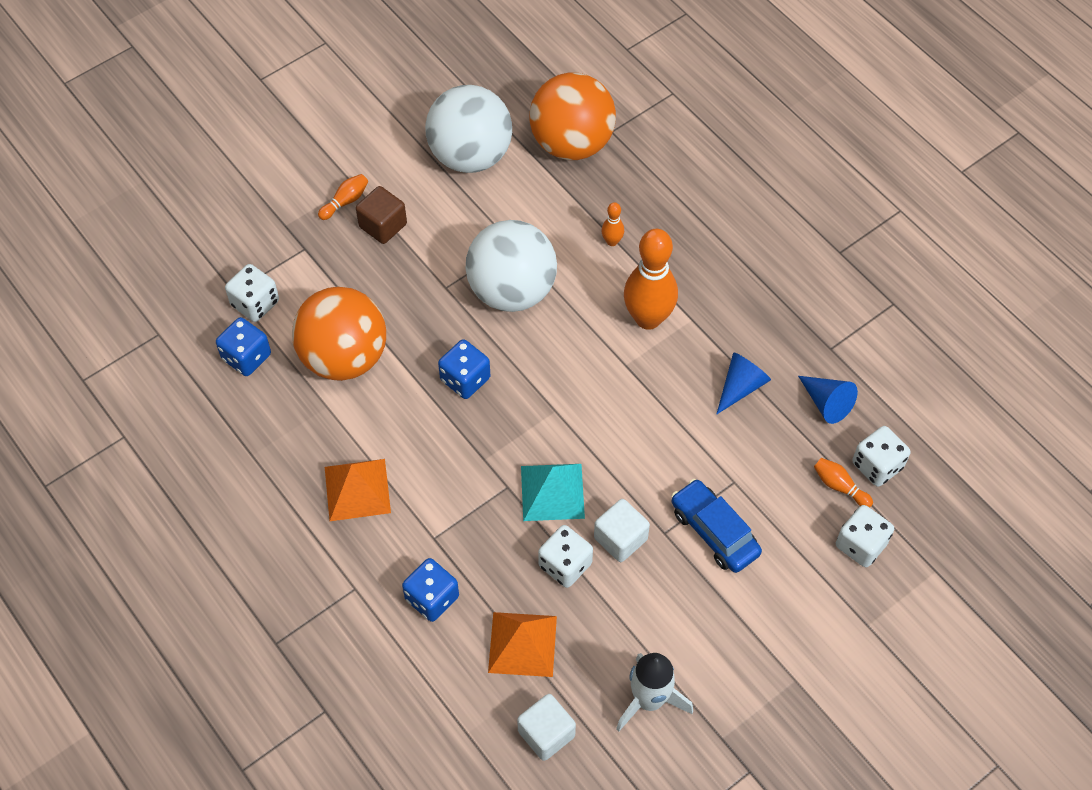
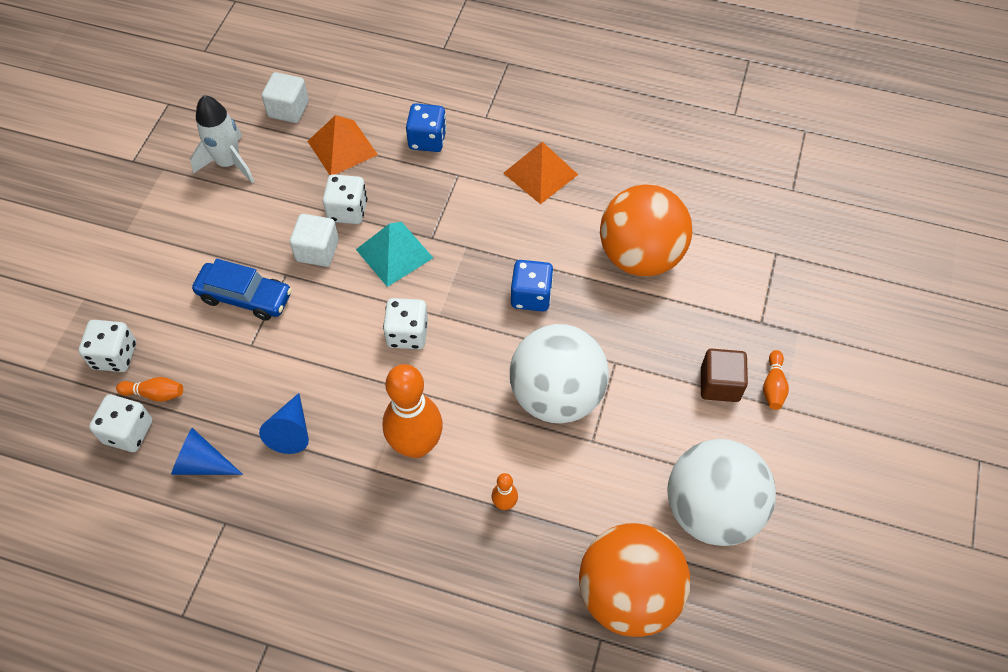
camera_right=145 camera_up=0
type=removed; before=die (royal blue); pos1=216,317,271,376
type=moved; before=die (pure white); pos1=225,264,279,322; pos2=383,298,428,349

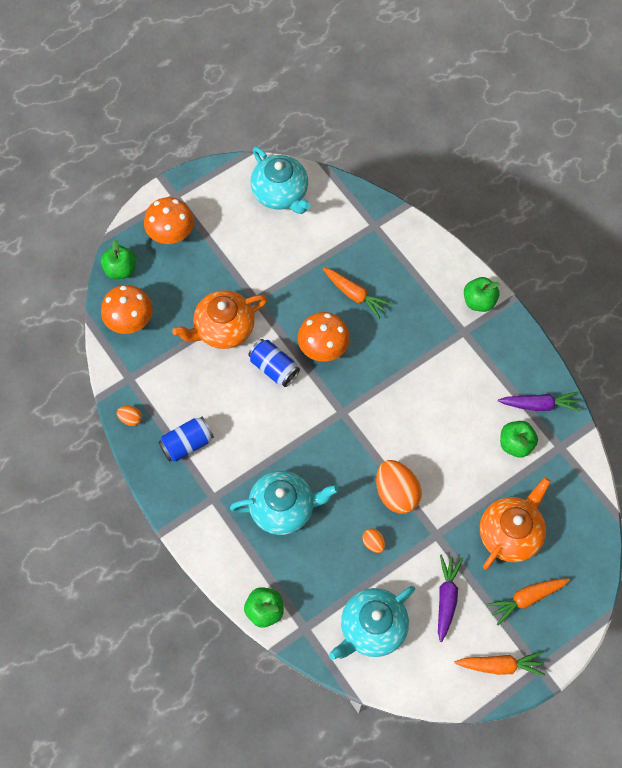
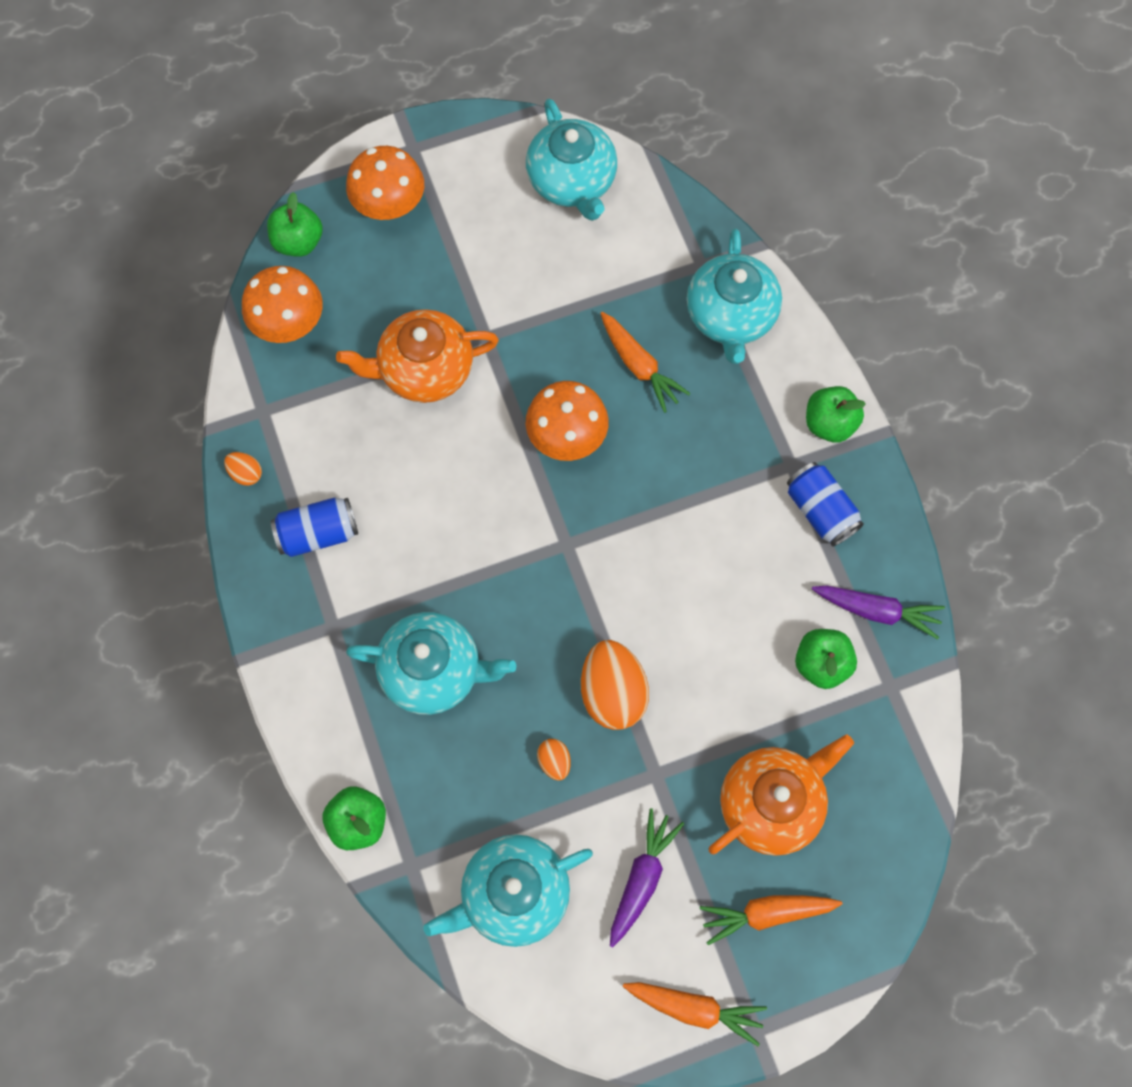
camera_right=15 camera_up=5
type=added; after=tea pot (teal); pos2=687,229,782,364
type=moved; before=tin (royal blue); pos1=248,339,300,387; pos2=787,462,864,547

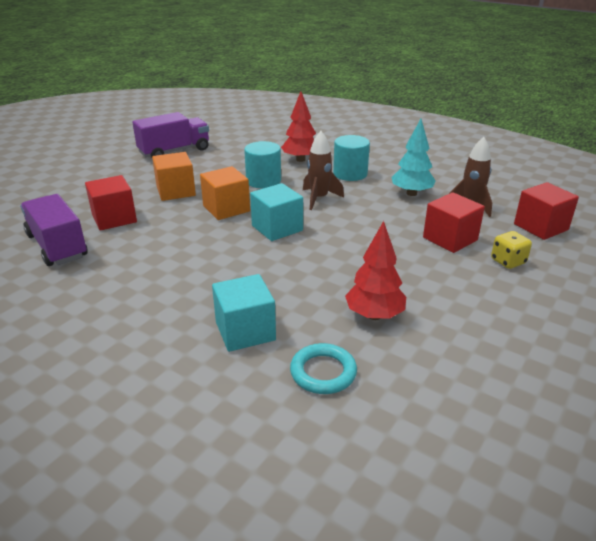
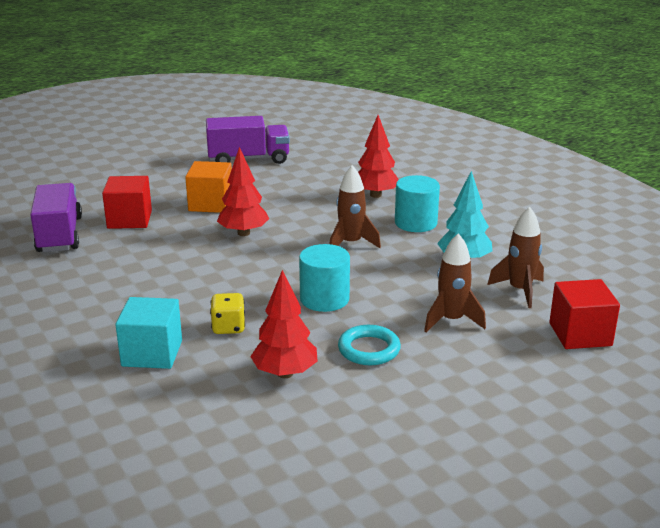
camera_right=25 camera_up=-5
type=removed; before=solid cube (teal); pos1=250,183,303,241
type=moved; before=solid cylinder (teal); pos1=244,141,281,189; pos2=299,244,350,312
type=moved; before=hoop (teal); pos1=290,343,357,394; pos2=338,325,401,365
type=moved; before=die (yellow); pos1=491,231,532,269; pos2=210,293,245,334
type=replaced; before=solid cube (orange); after=toy tree (red); pos1=200,166,250,220; pos2=217,147,269,236
type=replaced; before=solid cube (red); after=rocket (russet); pos1=423,192,485,253; pos2=424,233,486,333

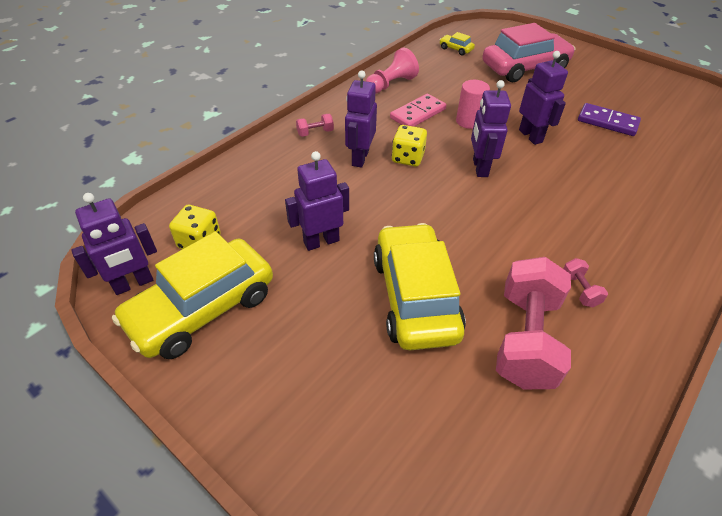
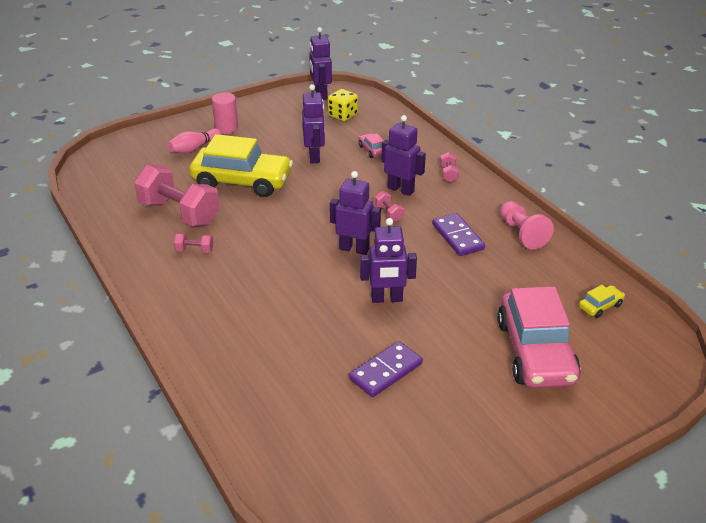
camera_right=110 camera_up=-10
type=removed; before=automobile (yellow); pos1=112,231,273,359
type=added; after=skittle (pink); pos2=168,129,223,153
type=added; after=automobile (pink); pos2=359,133,384,158
type=moved; before=solid cylinder (pink); pos1=456,80,490,129; pos2=212,92,238,134
type=replaced; before=die (yellow); after=hand weight (pink); pos1=392,125,427,167; pos2=374,191,404,222
type=recoloured; before=domino (pink); after=domino (purple); pos1=390,94,446,127; pos2=432,213,485,256

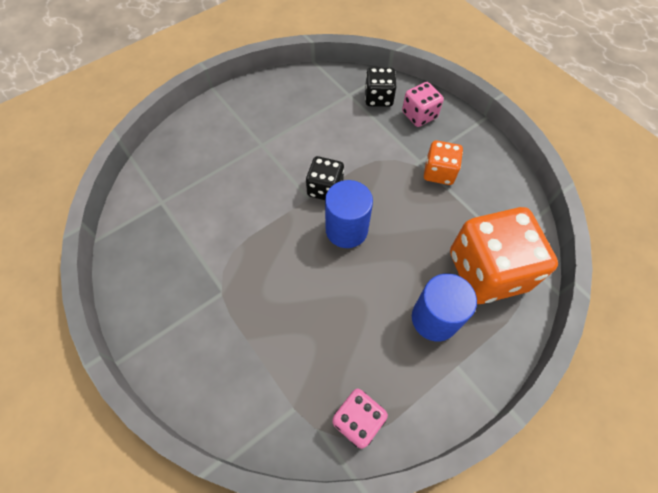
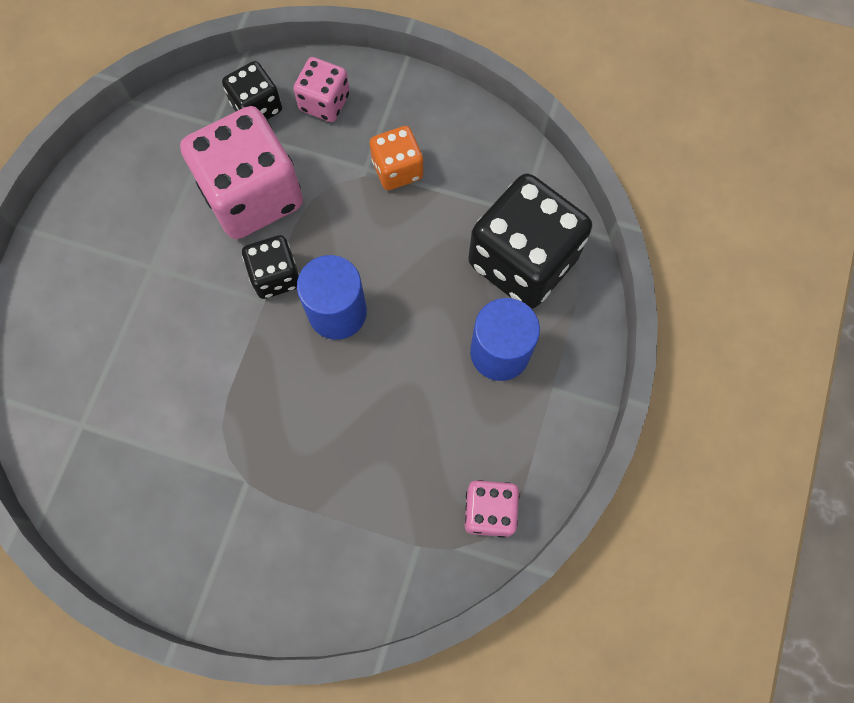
camera_right=-35 camera_up=10
type=added; after=die (pink); pos2=180,106,303,239
type=recoloured; before=die (orange); after=die (black); pos1=450,207,558,304; pos2=468,174,592,309

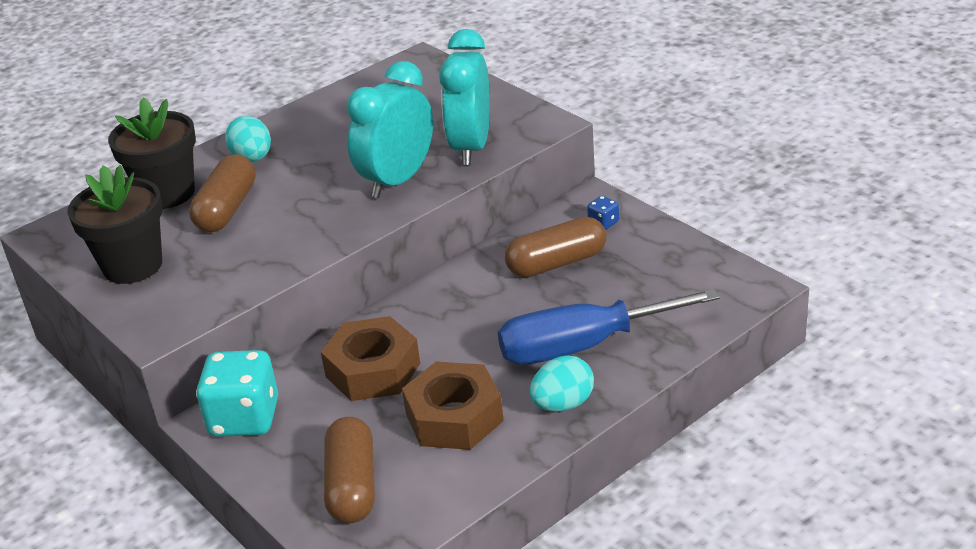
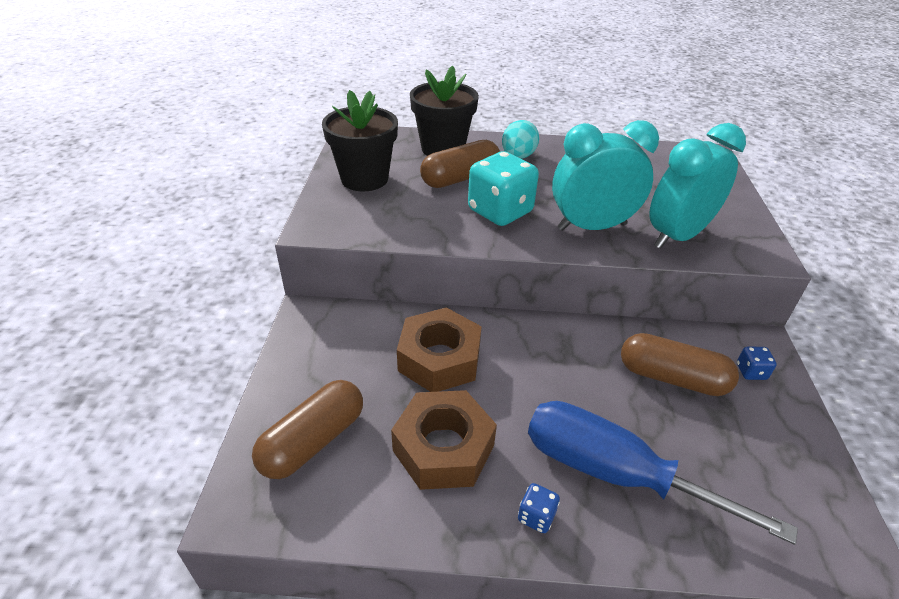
camera_right=40 camera_up=5
type=moved; before=die (teal); pos1=196,350,278,437; pos2=468,151,539,226
type=replaced; before=egg shape (teal); after=die (royal blue); pos1=530,355,594,412; pos2=518,483,560,533

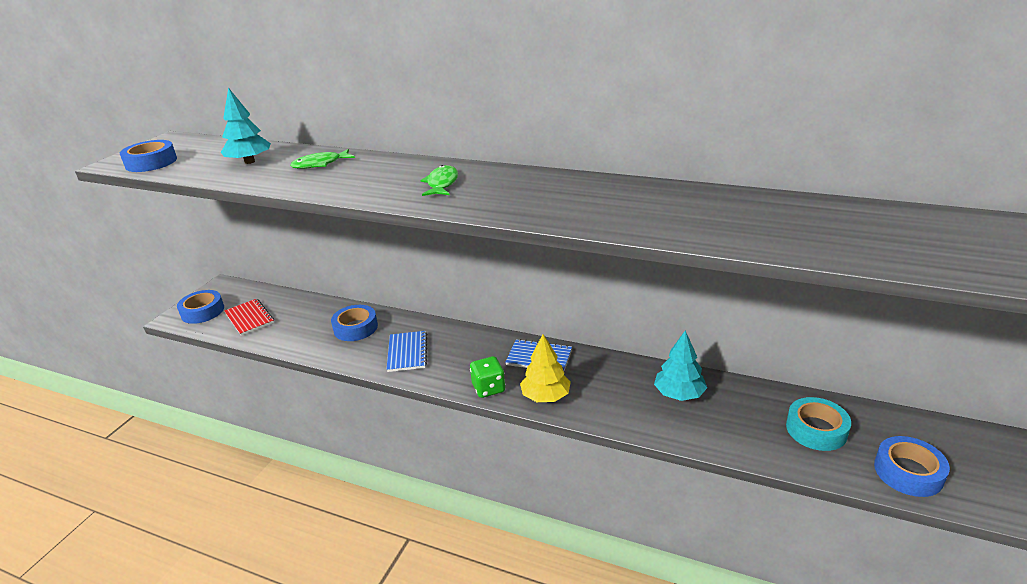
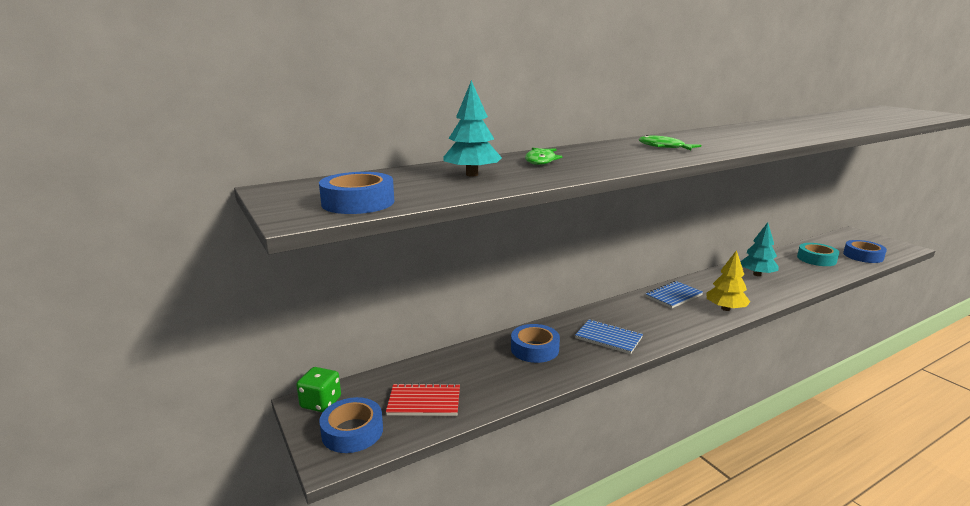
camera_right=-55 camera_up=-10
type=moved; before=die (green); pos1=470,356,505,398; pos2=296,367,341,412

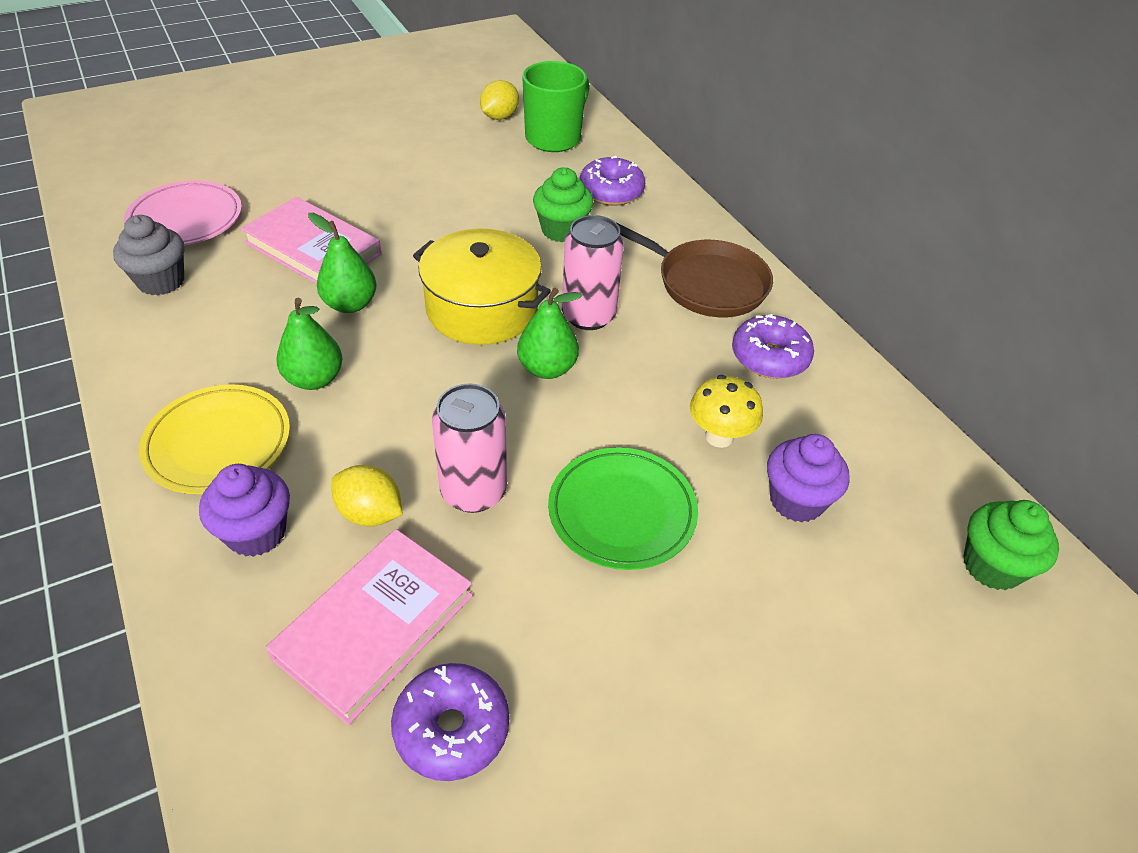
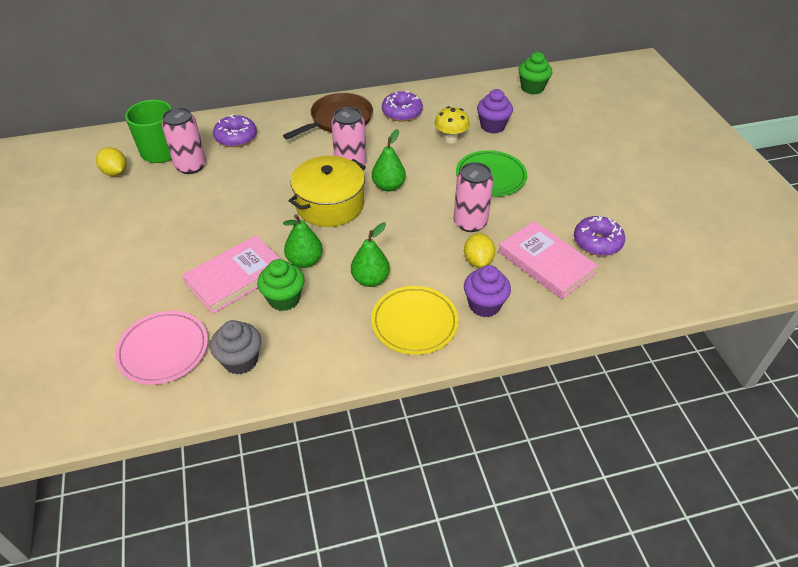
camera_right=-75 camera_up=0
type=added; after=tin (pink); pos2=162,108,206,174
type=moved; before=fairy cake (green); pos1=533,167,593,243; pos2=257,259,305,311
type=turned; before=lemon (yellow); pos1=331,465,403,526; pos2=464,233,496,268; turn=-45

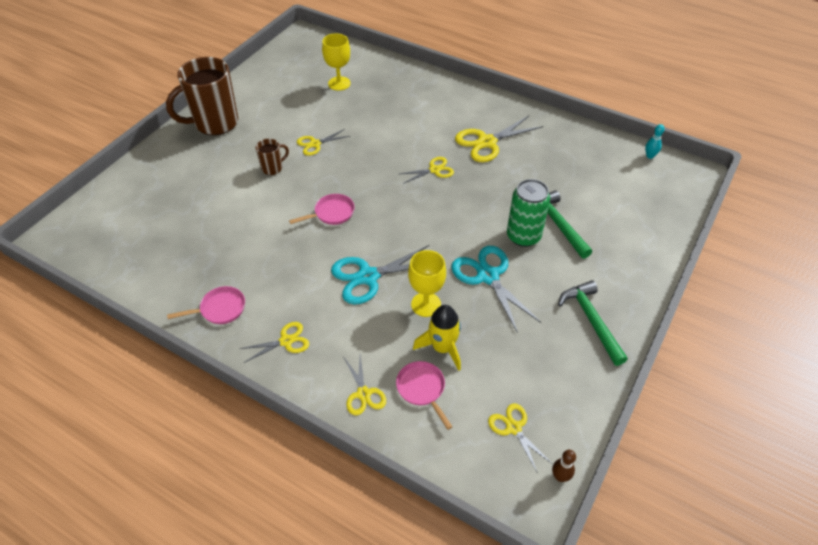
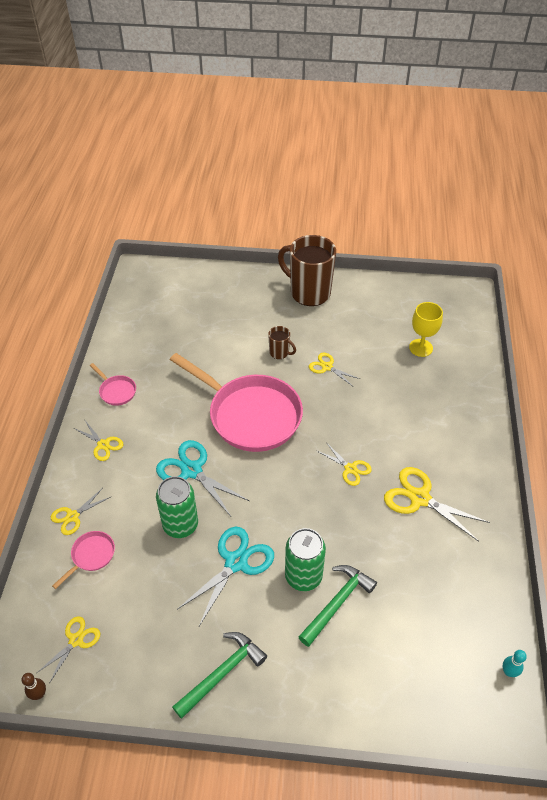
camera_right=65 camera_up=0
type=removed; before=rocket (yellow); pos1=413,305,461,371
type=replaced; before=wine glass (yellow); after=tin (green); pos1=408,250,446,317; pos2=156,476,198,538
type=resized; before=skillet (pink); pos1=289,194,355,225; pos2=170,353,303,452; scale=2.43

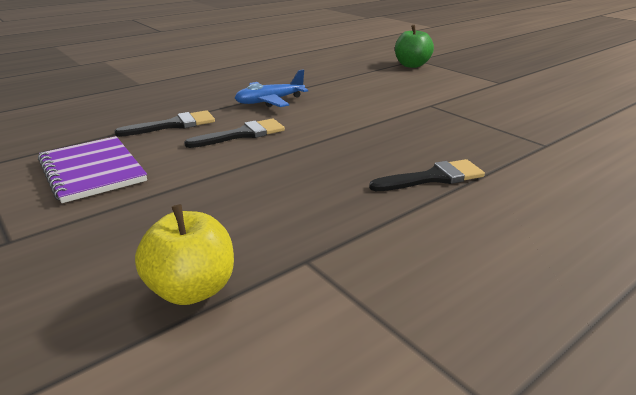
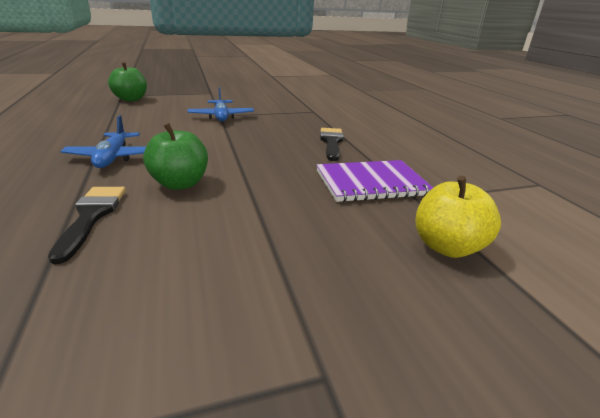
camera_right=-70 camera_up=0
type=added; after=toy plane (royal blue); pos2=187,87,254,121
type=moved; before=exercise book (purple); pos1=38,136,147,203; pos2=317,160,433,202
type=replaced; before=paintbrush (black); after=toy apple (green); pos1=184,118,285,148; pos2=143,123,208,190

